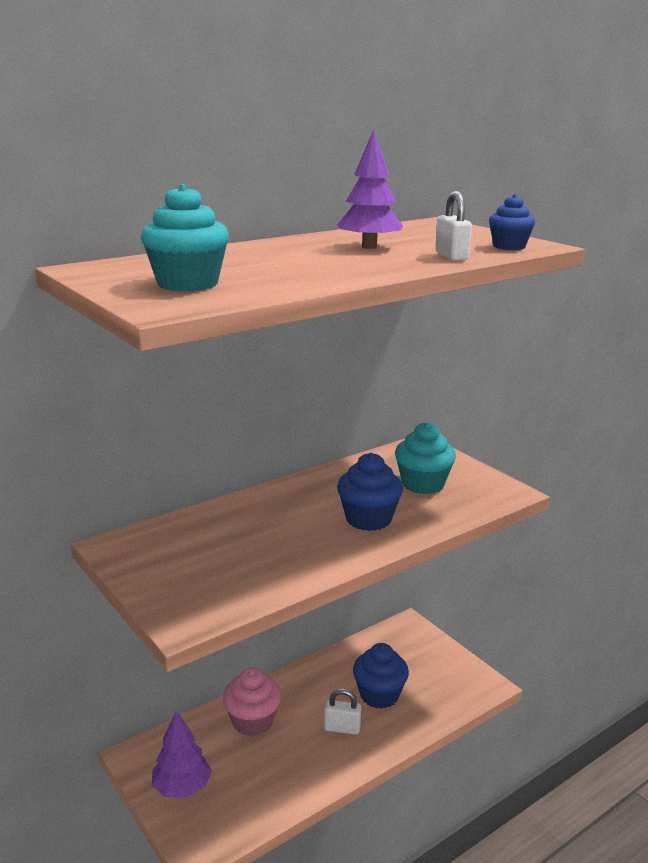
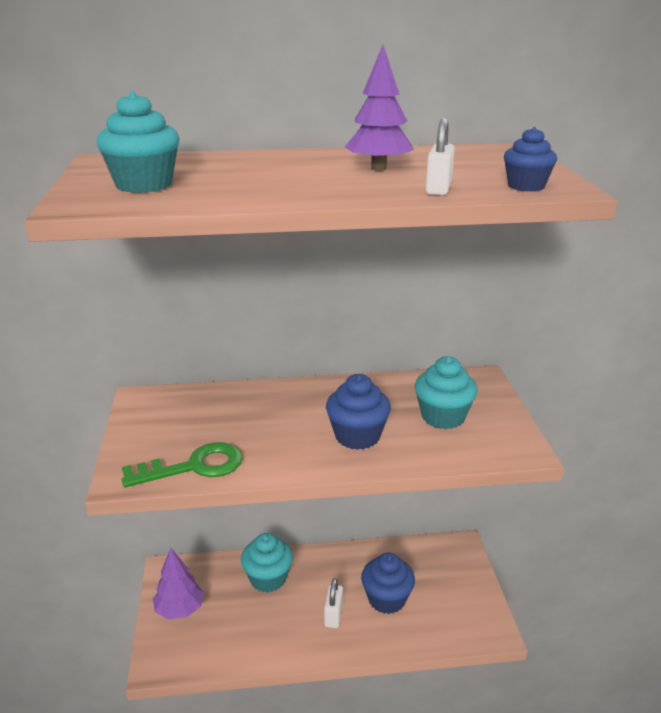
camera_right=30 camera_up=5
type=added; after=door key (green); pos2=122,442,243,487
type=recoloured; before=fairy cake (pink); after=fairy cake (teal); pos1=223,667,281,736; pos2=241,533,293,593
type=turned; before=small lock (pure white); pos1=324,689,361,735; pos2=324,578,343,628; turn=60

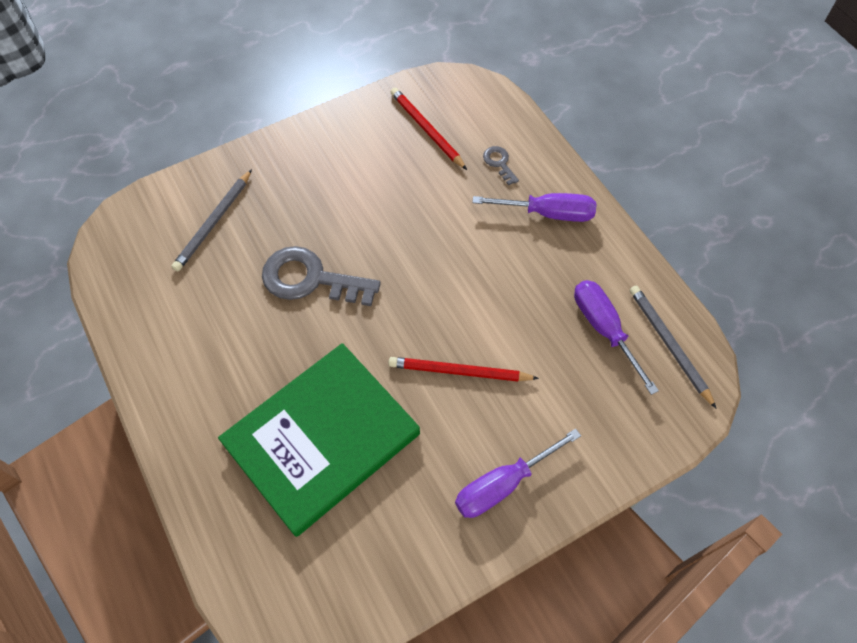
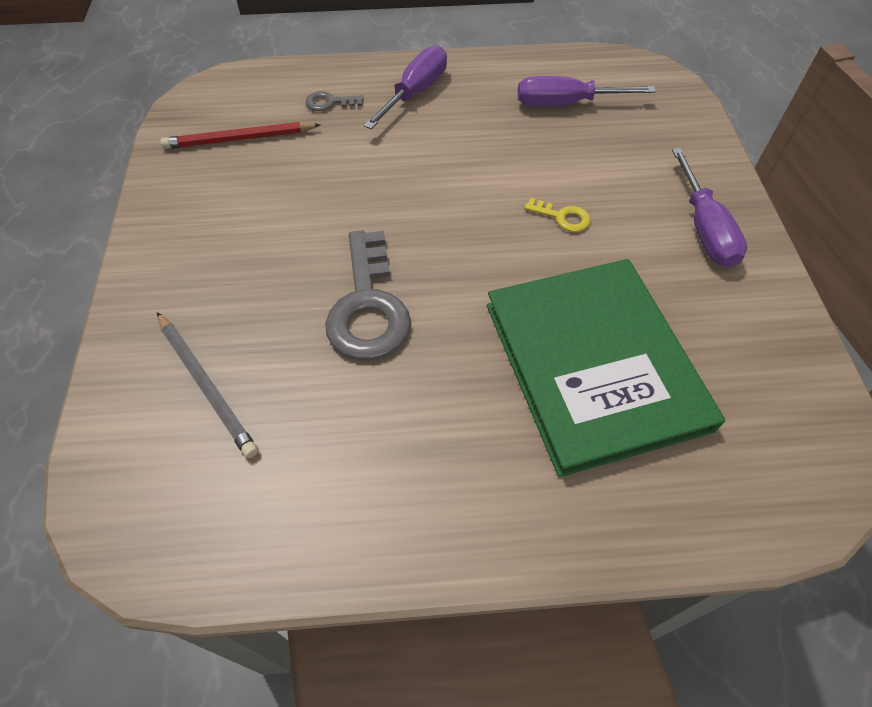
camera_right=-65 camera_up=-5
type=removed; before=wooden pencil (grey); pos1=630,286,716,408
type=replaced; before=wooden pencil (red); after=door key (yellow); pos1=389,357,539,381; pos2=524,198,591,232
type=turned; before=door key (grey); pos1=262,246,381,306; pos2=325,230,411,360; turn=-45

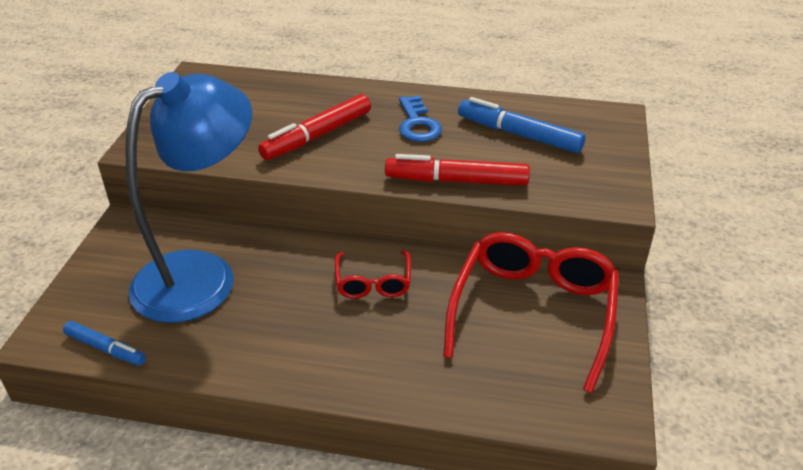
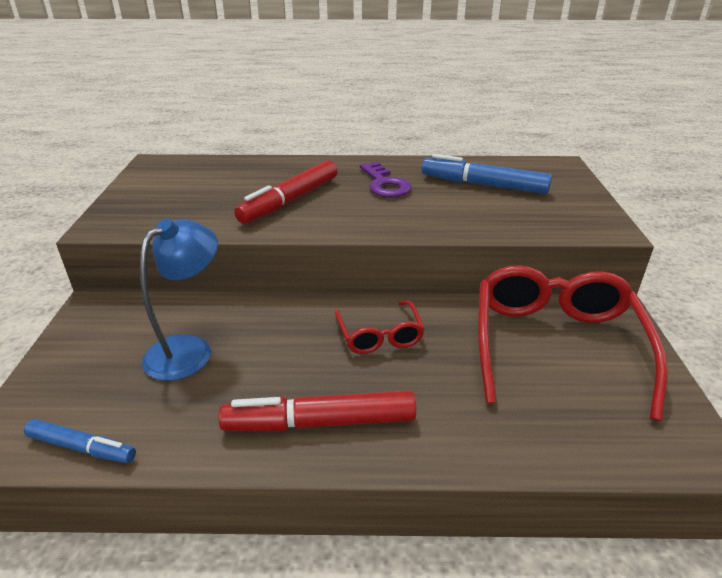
camera_right=-10 camera_up=-5
type=moved; before=marker (red); pos1=385,154,530,186; pos2=218,391,417,431
type=recoloured; before=door key (royal blue); after=door key (purple); pos1=399,95,442,142; pos2=360,162,412,197
type=resized; before=reading lamp (royal blue); pos1=125,72,252,323; pos2=140,219,218,381; scale=0.58

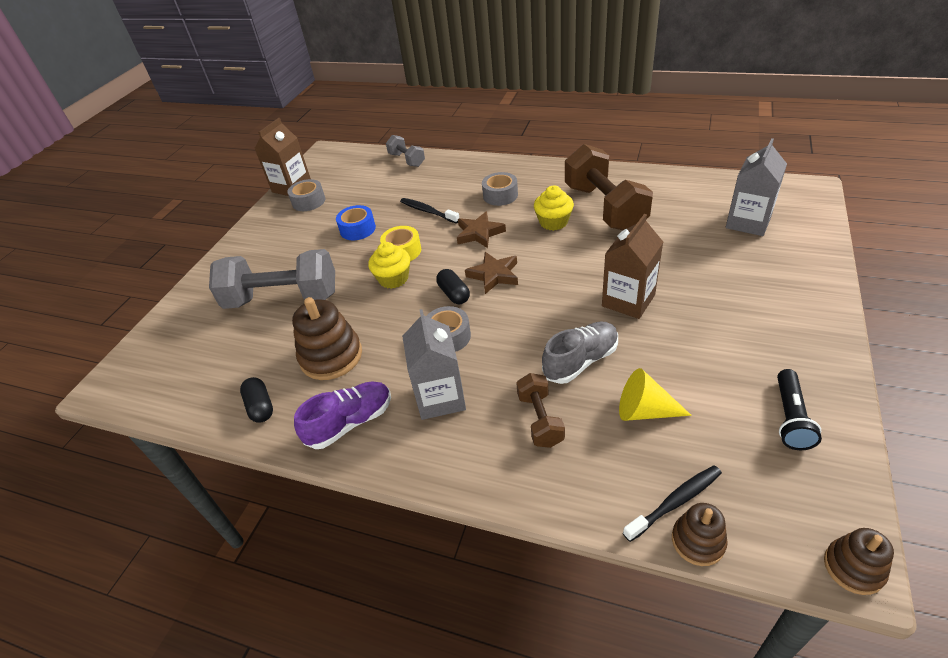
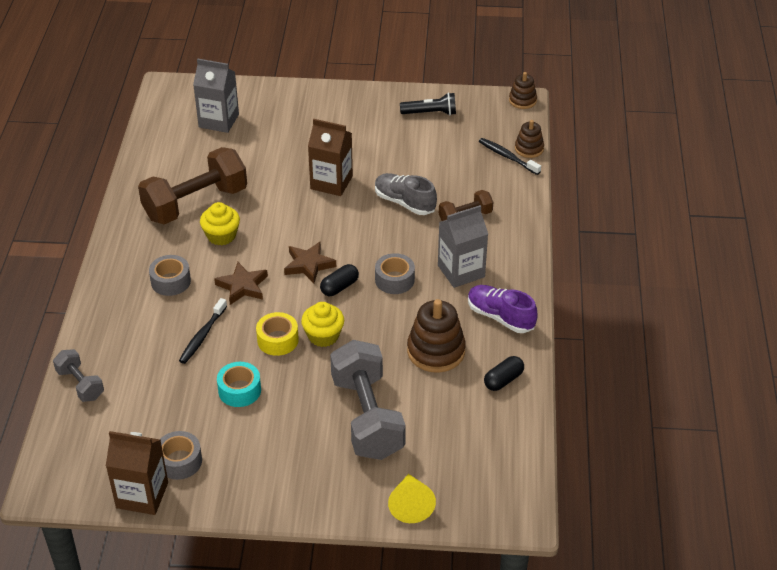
camera_right=-110 camera_up=0
type=moved; before=cone (yellow); pos1=619,368,692,421; pos2=388,474,436,523
type=recoloured; before=roll of tape (royal blue); after=roll of tape (teal); pos1=336,205,376,240; pos2=217,362,261,407
type=turned; before=hand weight (grey); pos1=386,135,425,167; pos2=53,349,104,402; turn=-75

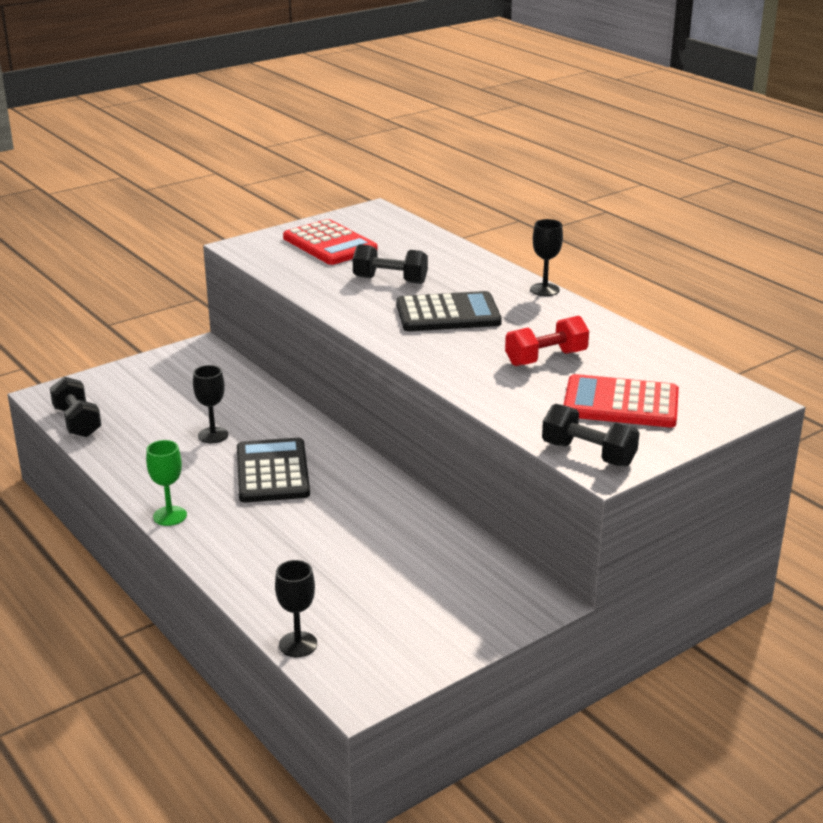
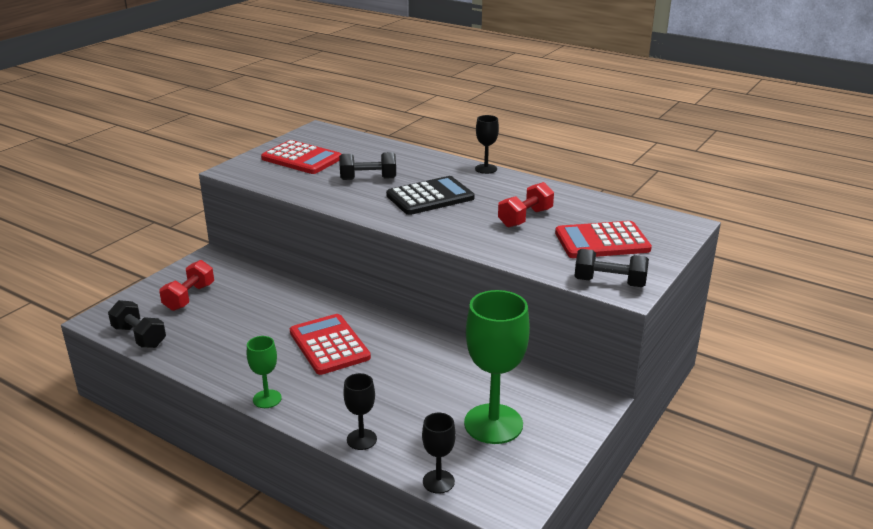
camera_right=-20 camera_up=0
type=added; after=hand weight (red); pos2=159,260,214,311
type=added; after=wine glass (green); pos2=464,290,530,444
type=moved; before=wine glass (black); pos1=193,365,228,443; pos2=343,373,377,450
type=recoloured; before=adding machine (black); after=adding machine (red); pos1=237,438,310,503; pos2=290,314,371,375

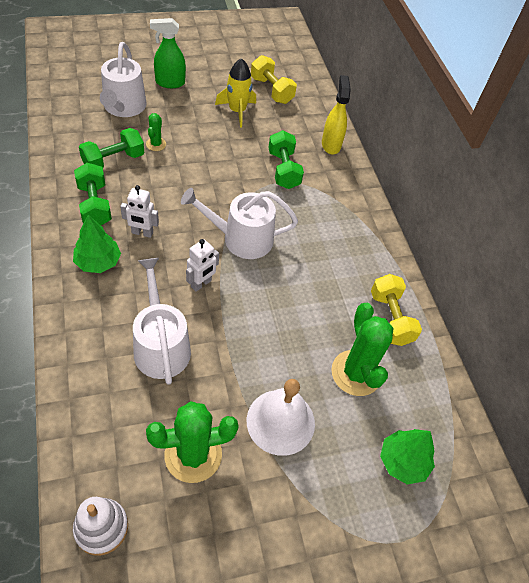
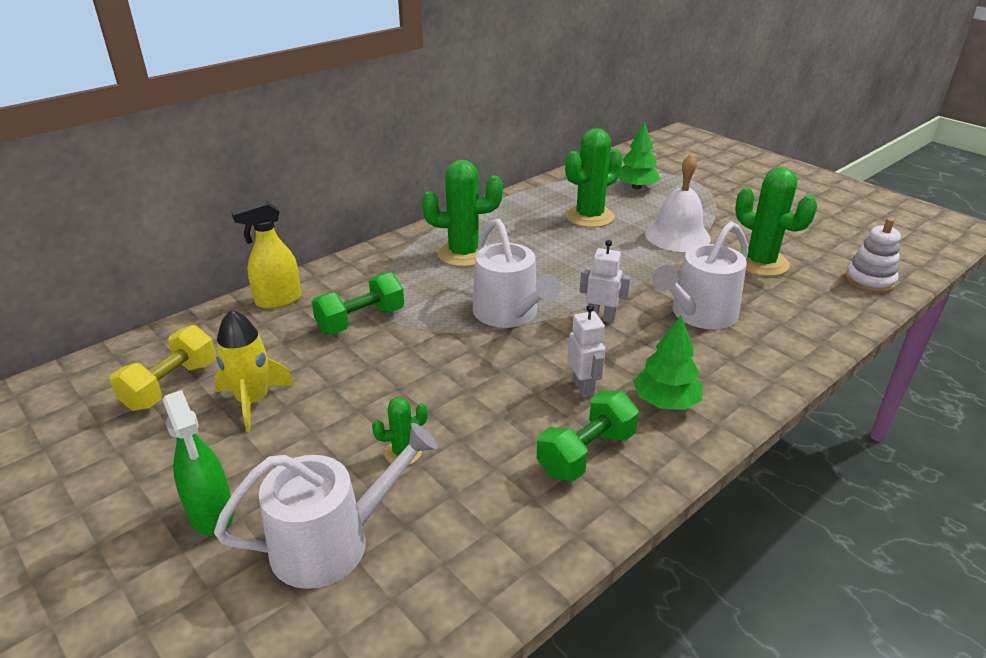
camera_right=-110 camera_up=-20
type=removed; before=hand weight (green); pos1=79,128,144,167
type=removed; before=hand weight (yellow); pos1=371,274,422,346
type=added; after=cactus (green); pos2=422,160,503,267

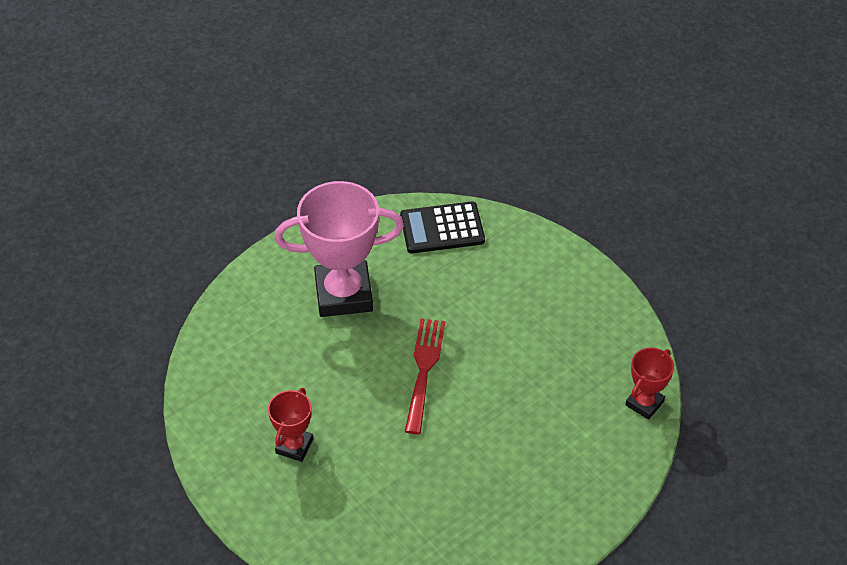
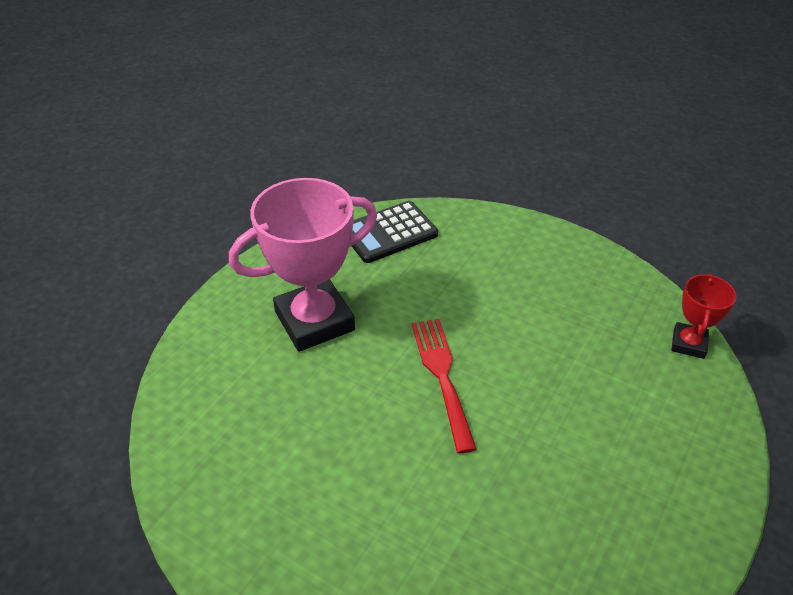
camera_right=-20 camera_up=-5
type=removed; before=prize cup (red); pos1=268,388,313,462

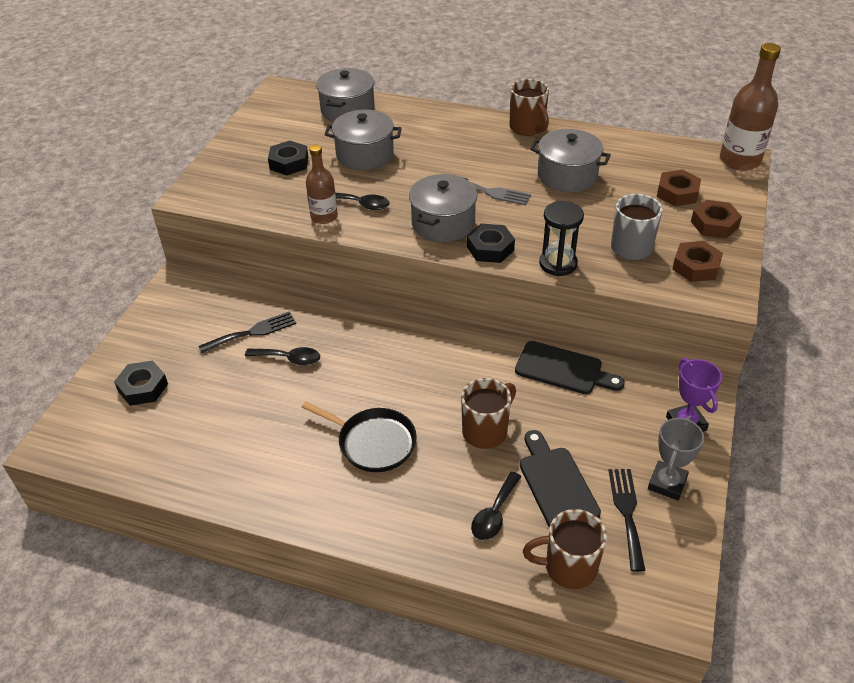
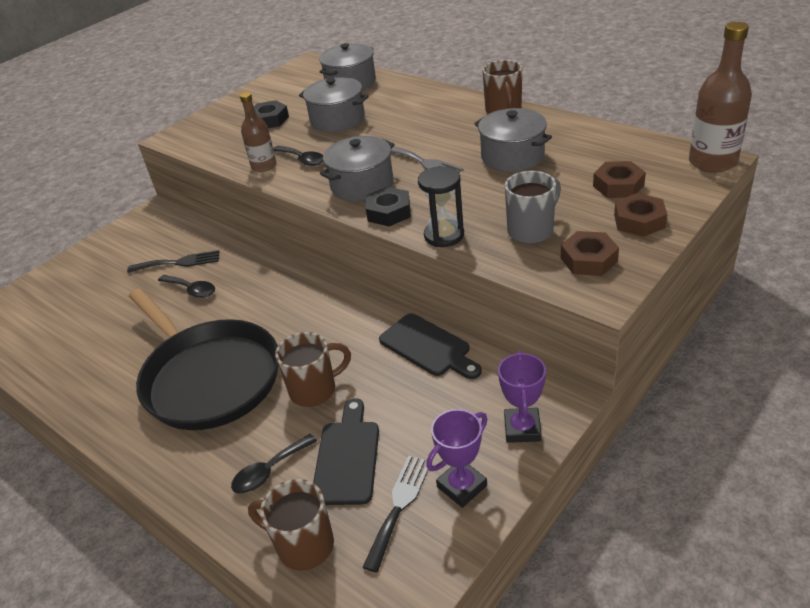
camera_right=25 camera_up=-5
type=removed; before=nut (black); pos1=114,360,168,406
type=recoloured; before=prize cup (grey); after=prize cup (purple); pos1=648,417,704,501; pos2=426,409,488,508
type=resized; before=skillet (black); pos1=302,401,417,472; pos2=129,288,278,430; scale=1.82

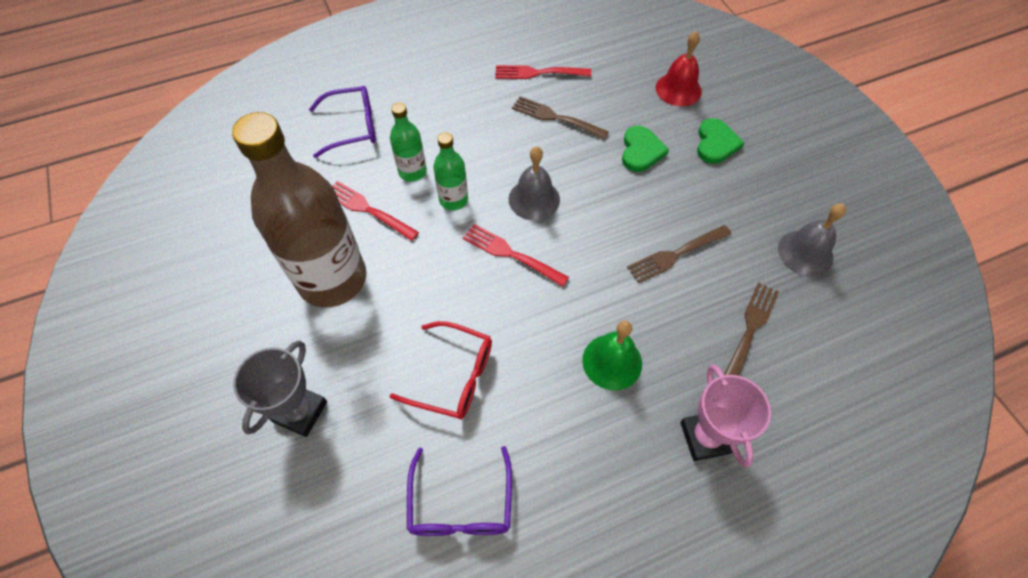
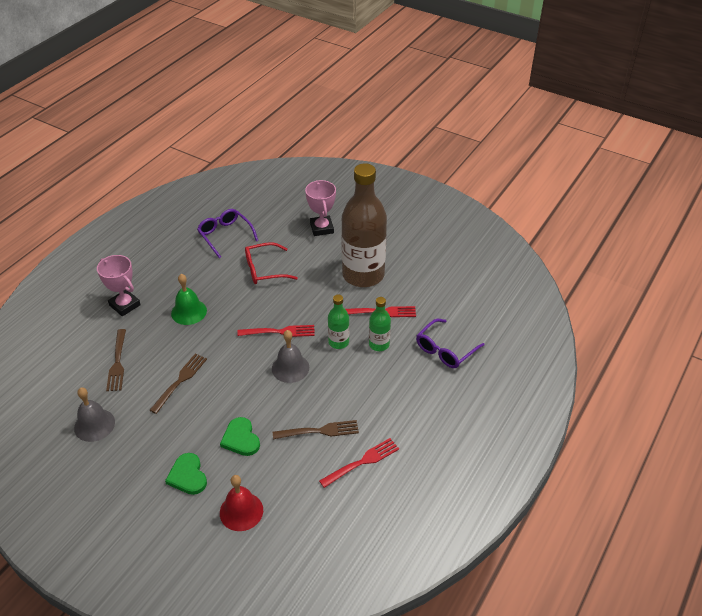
camera_right=145 camera_up=-15
type=recoloured; before=prize cup (grey); after=prize cup (pink); pos1=233,341,327,437; pos2=305,180,336,236

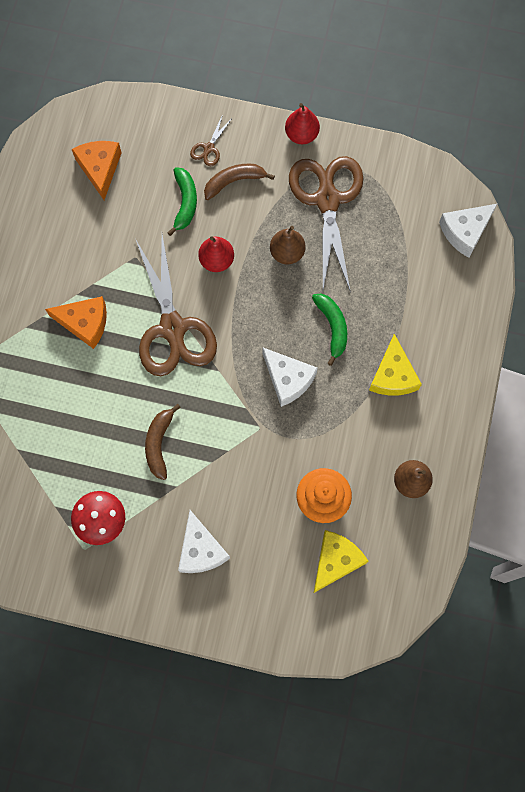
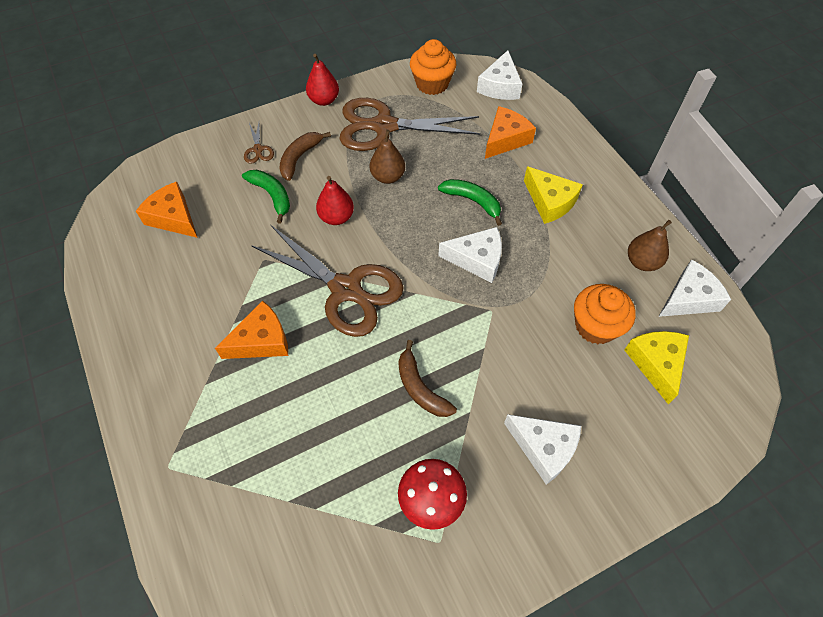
camera_right=-40 camera_up=-15
type=added; after=fairy cake (orange); pos2=410,39,456,95
type=added; after=piece of cheese (orange); pos2=485,106,536,159
type=added; after=piece of cheese (pure white); pos2=658,259,731,317
type=turned; before=scissors (russet); pos1=289,156,364,292; pos2=340,98,480,151; turn=-45

